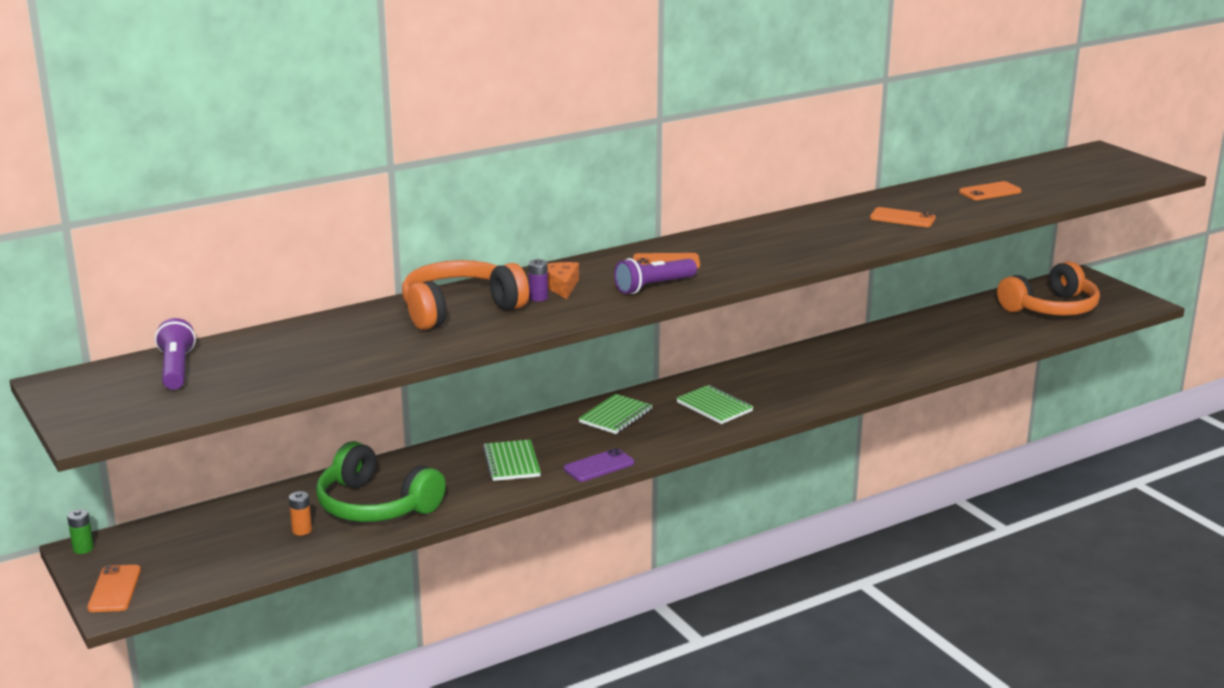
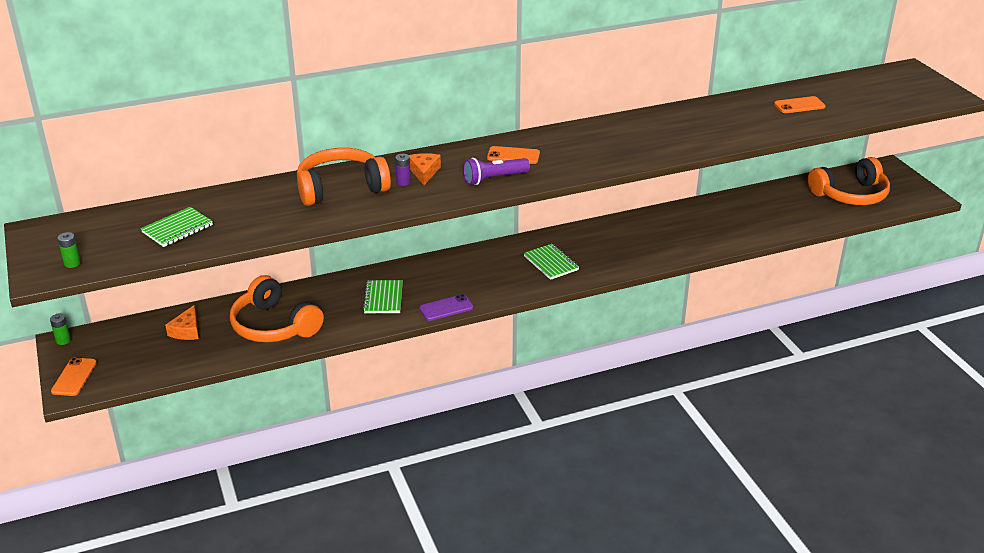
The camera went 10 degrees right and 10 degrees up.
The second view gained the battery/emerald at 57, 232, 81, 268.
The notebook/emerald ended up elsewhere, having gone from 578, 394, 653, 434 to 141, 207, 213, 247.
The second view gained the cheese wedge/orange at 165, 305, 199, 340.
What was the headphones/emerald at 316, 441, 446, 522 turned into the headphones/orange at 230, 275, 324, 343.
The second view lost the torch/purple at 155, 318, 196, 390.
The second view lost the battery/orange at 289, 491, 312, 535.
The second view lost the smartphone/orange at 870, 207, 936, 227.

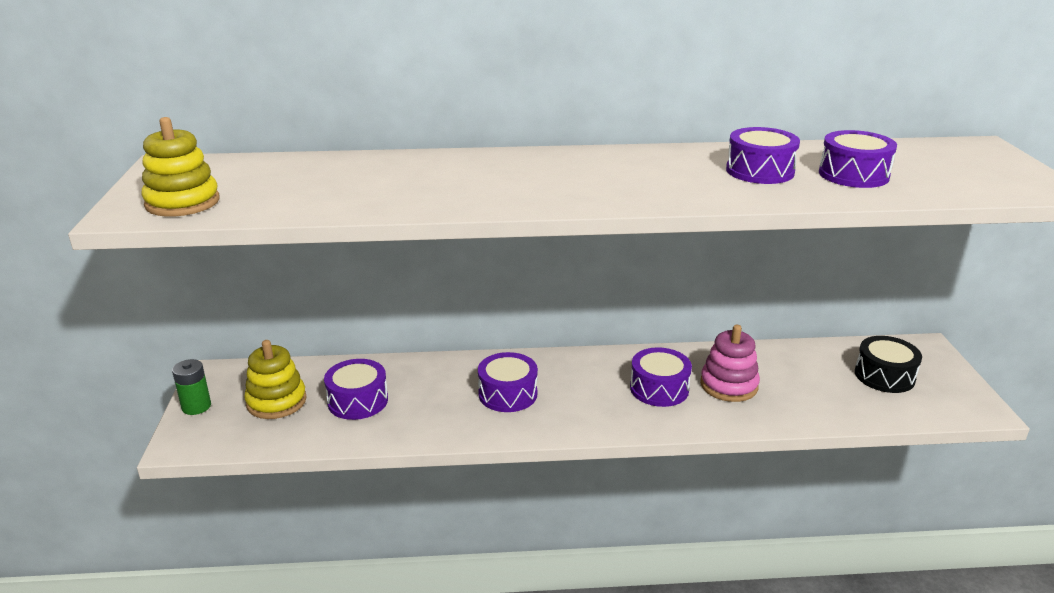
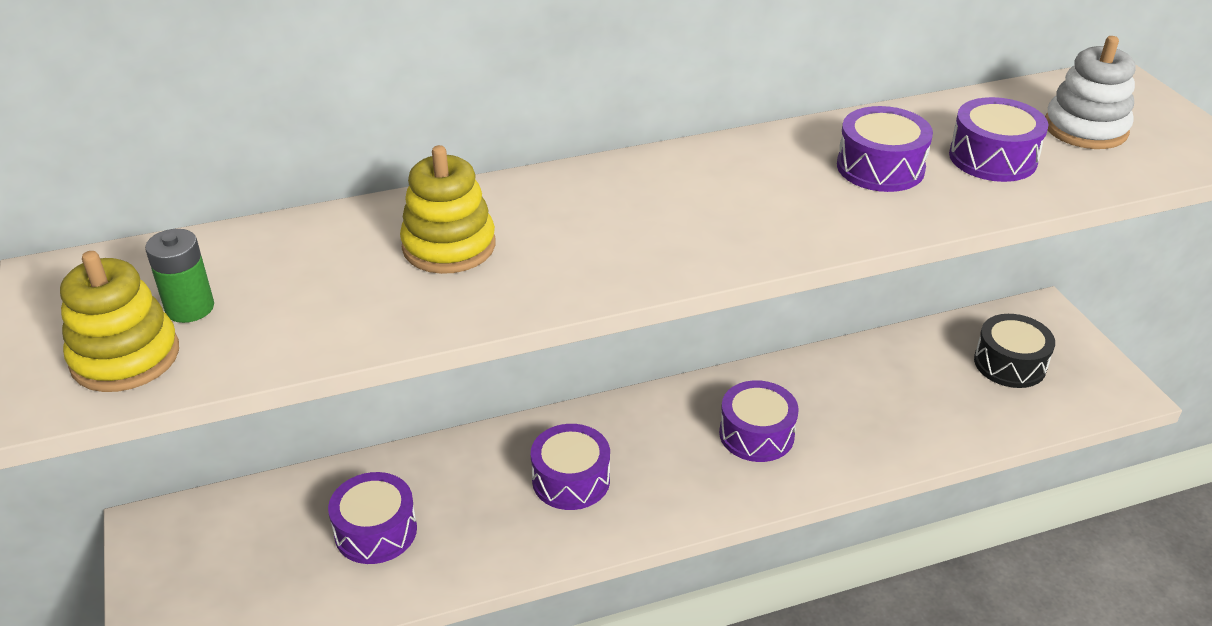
The camera went 15 degrees left and 10 degrees up.
The battery/emerald ended up elsewhere, having gone from 172, 359, 211, 415 to 145, 229, 214, 323.
The ring stacker/yellow ended up elsewhere, having gone from 244, 340, 307, 419 to 400, 145, 495, 274.
The second view gained the ring stacker/snow-white at 1045, 36, 1136, 149.
The second view lost the ring stacker/rosy at 700, 325, 760, 402.

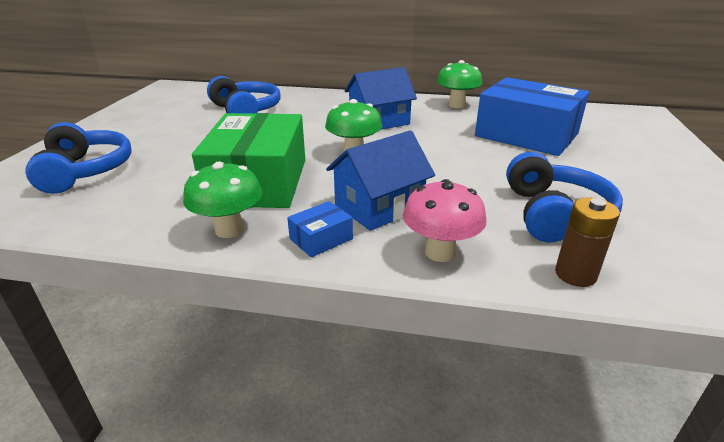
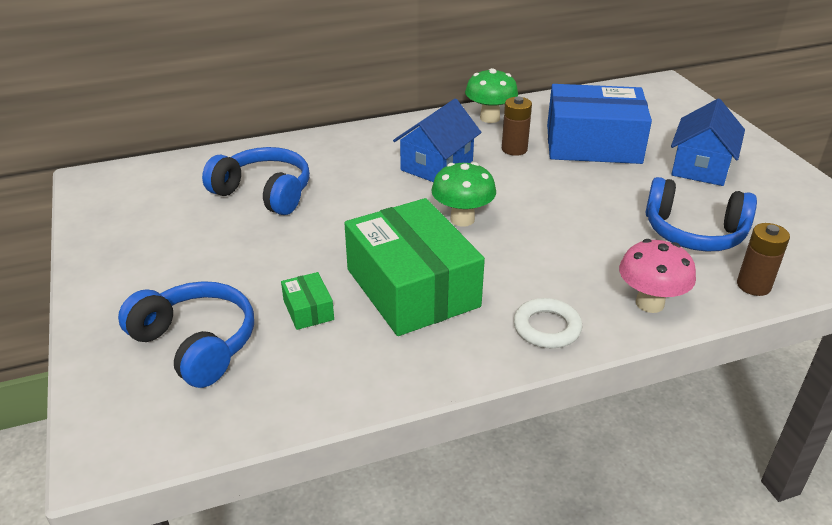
The camera went 30 degrees left and 5 degrees up.
The second view gained the box/emerald at 281, 272, 334, 330.
The second view gained the battery/brown at 502, 97, 532, 156.
Where the box/royal blue stood at 287, 201, 353, 257, the ring/snow-white came to stand at 514, 298, 583, 348.
The headphones/royal blue at 506, 152, 623, 243 ended up facing another way, 135 degrees clockwise from before.
The toy house/royal blue ended up elsewhere, having gone from 326, 130, 435, 231 to 671, 99, 745, 186.
The second view lost the fungus/emerald at 183, 161, 262, 238.

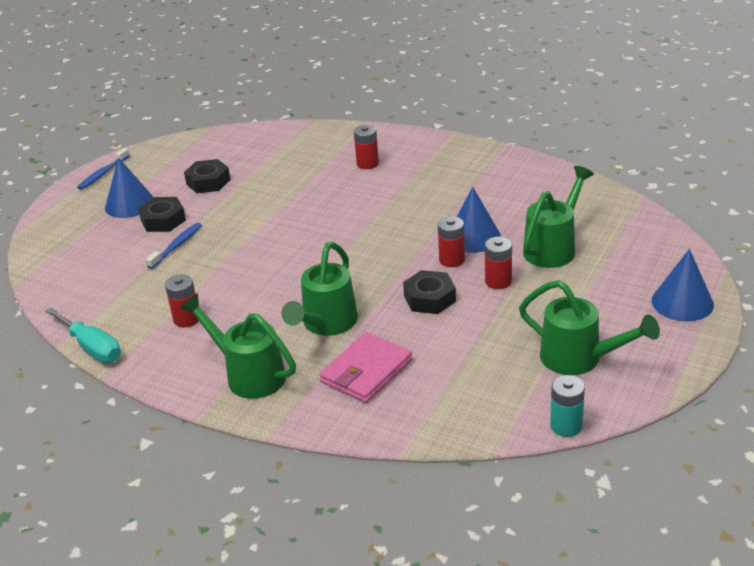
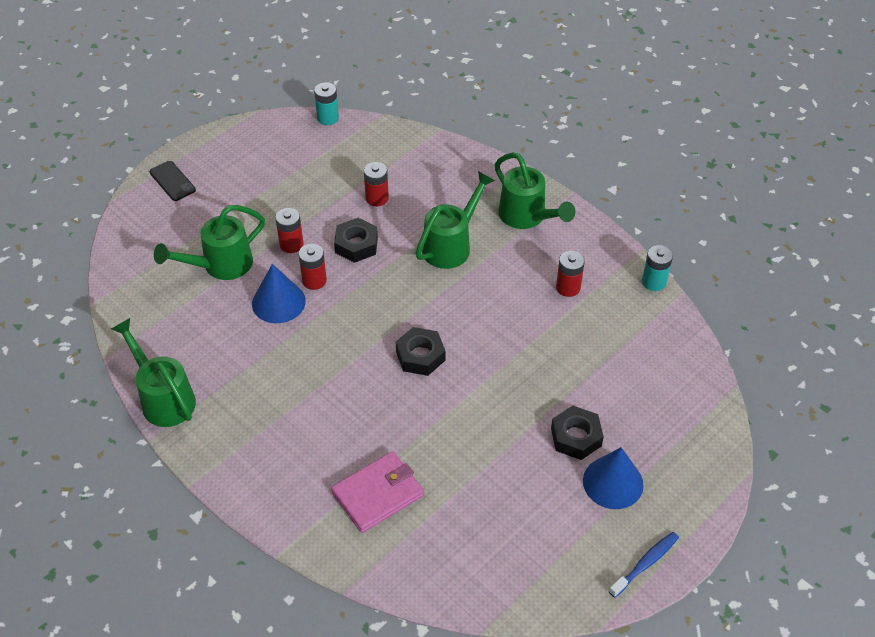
The camera went 165 degrees left and 15 degrees up.
The watering can/emerald ended up elsewhere, having gone from 519, 280, 660, 375 to 111, 318, 196, 427.
Where the cone/royal blue stood at 652, 249, 714, 321, the smartphone/jet-black came to stand at 150, 161, 196, 201.
The billfold/rosy ended up elsewhere, having gone from 319, 332, 413, 403 to 331, 451, 424, 533.
The battery/crimson ended up elsewhere, having gone from 354, 125, 379, 169 to 364, 162, 389, 206.
The hexagon nut/jet-black ended up elsewhere, having gone from 184, 159, 231, 193 to 396, 327, 446, 376.
Where the screwdriver/aqua stood at 45, 307, 121, 363, the battery/aqua came to stand at 642, 245, 673, 291.
The second view lost the dental brush/royal blue at 146, 223, 202, 269.

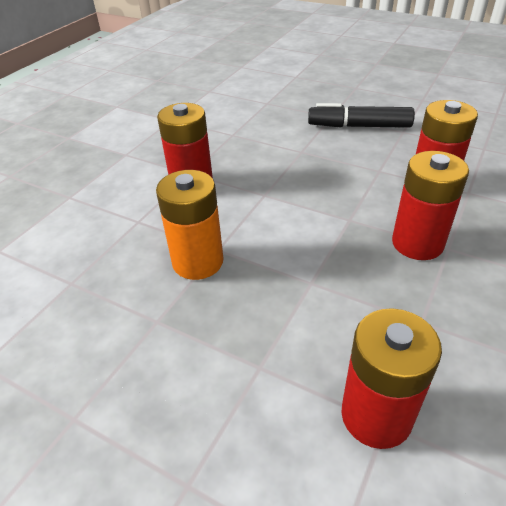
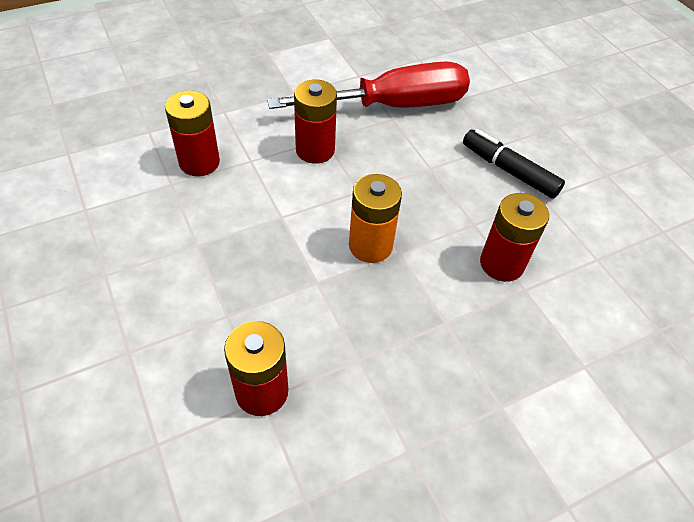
The camera went 30 degrees right and 10 degrees up.
The battery/crimson ended up elsewhere, having gone from 392, 151, 469, 260 to 165, 90, 220, 176.
The second view gained the screwdriver/crimson at 267, 62, 470, 109.
The battery/orange ended up elsewhere, having gone from 156, 170, 223, 280 to 349, 174, 402, 263.

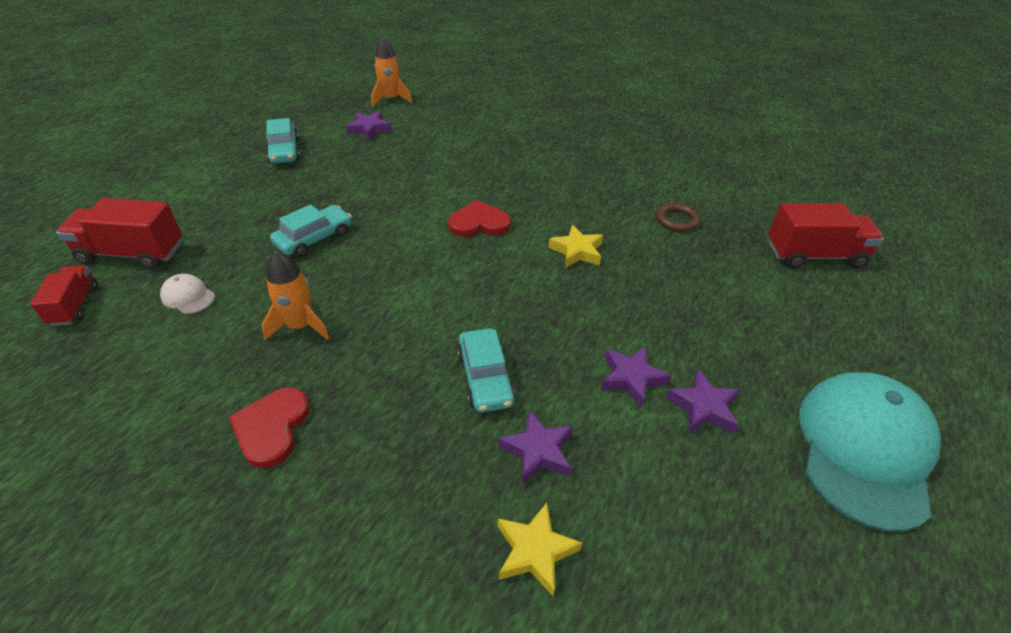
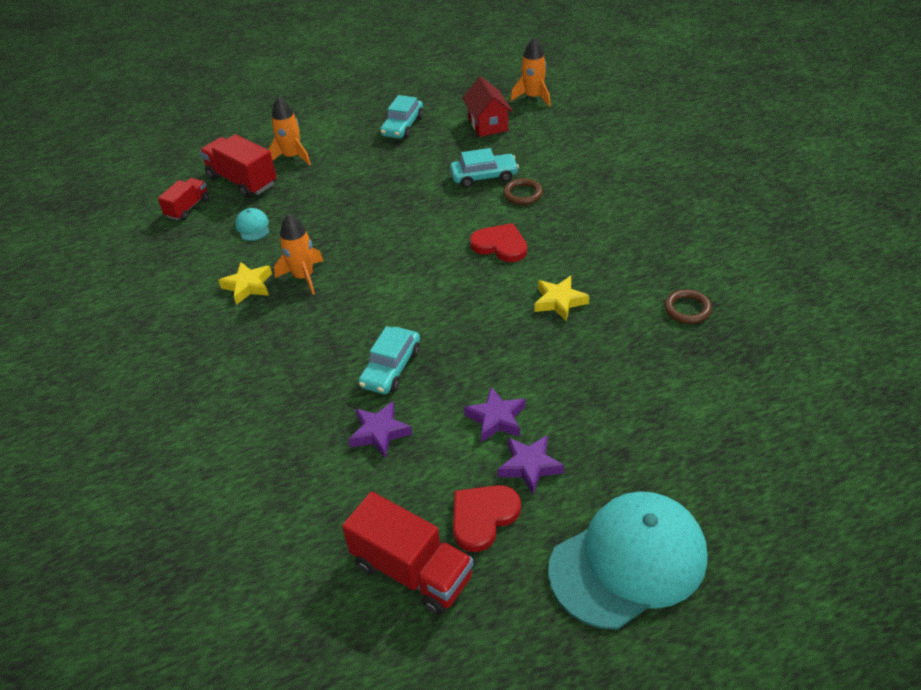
The camera went 40 degrees right and 0 degrees up.
The star shape/yellow ended up elsewhere, having gone from 498, 502, 582, 596 to 218, 262, 272, 305.
What was the peaked cap/snow-white at 160, 274, 215, 314 turned into the peaked cap/aqua at 235, 208, 270, 241.
The second view gained the spaceship/orange at 268, 96, 311, 165.
The toy truck/crimson ended up elsewhere, having gone from 768, 203, 884, 268 to 342, 492, 473, 615.
The toy car/aqua ended up elsewhere, having gone from 270, 204, 352, 257 to 450, 148, 519, 188.
The heart shape/crimson ended up elsewhere, having gone from 229, 387, 310, 468 to 453, 485, 521, 552.
Where the star shape/purple stood at 346, 111, 391, 141, the toy house/crimson came to stand at 462, 76, 513, 137.
The second view gained the ring/brown at 503, 178, 543, 205.

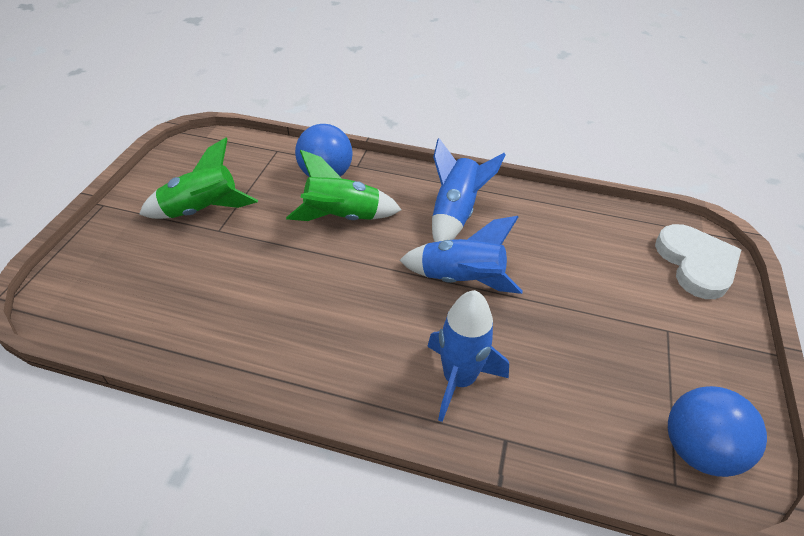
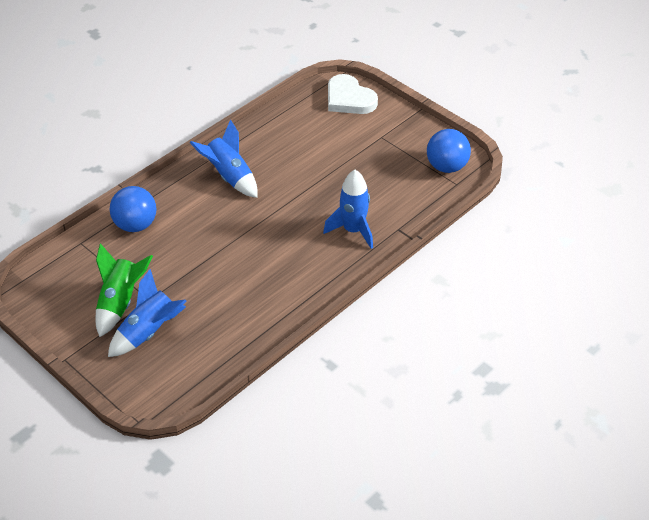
The camera went 60 degrees left and 0 degrees up.
The spaceship/royal blue ended up elsewhere, having gone from 399, 216, 523, 294 to 108, 269, 187, 357.
The heart shape/snow-white at 655, 224, 741, 299 ended up facing another way, 150 degrees counterclockwise from before.
The second view lost the spaceship/emerald at 286, 150, 401, 221.

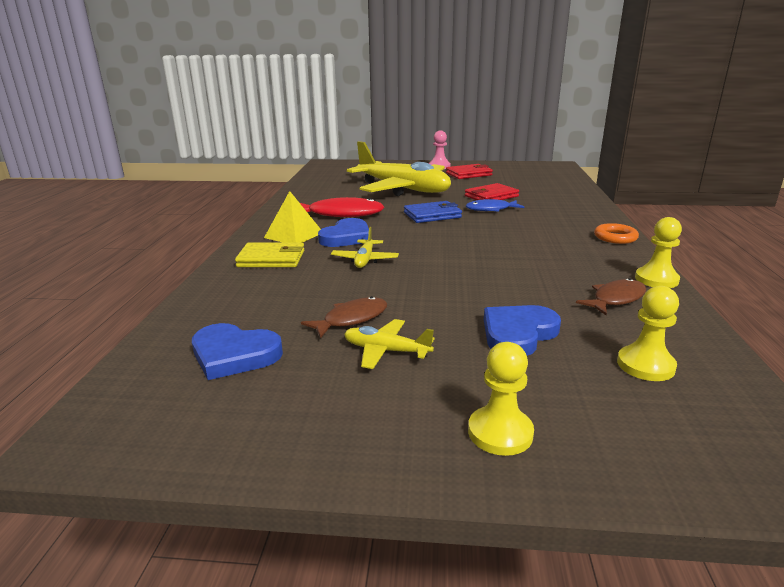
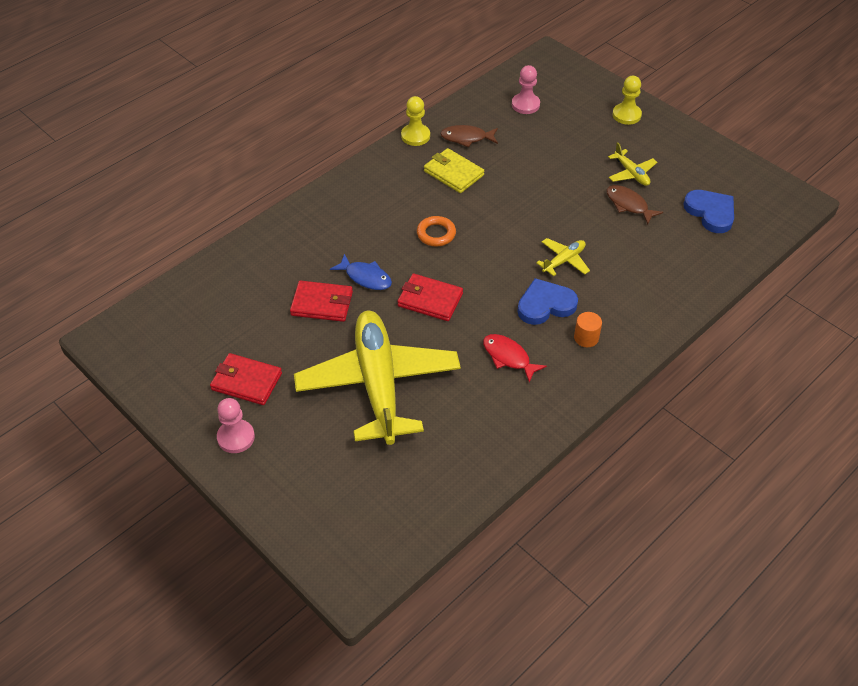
The camera went 140 degrees left and 25 degrees up.
What was the billfold/royal blue at 404, 201, 462, 223 turned into the billfold/crimson at 397, 273, 463, 321.
The ring/orange ended up elsewhere, having gone from 594, 223, 639, 244 to 417, 216, 456, 246.
The billfold/yellow ended up elsewhere, having gone from 235, 243, 304, 267 to 424, 148, 484, 193.
The size of the toy fish/crimson at 300, 197, 384, 217 changed by a factor of 0.61.
What was the game pawn/yellow at 617, 286, 679, 381 turned into the game pawn/rosy at 512, 65, 540, 114.
Where the pyramid shape/yellow stood at 264, 191, 321, 243, the solid cylinder/orange came to stand at 574, 312, 602, 347.
The toy fish/brown at 301, 296, 387, 339 ended up facing another way, 45 degrees clockwise from before.
The second view lost the heart shape/royal blue at 484, 305, 561, 356.

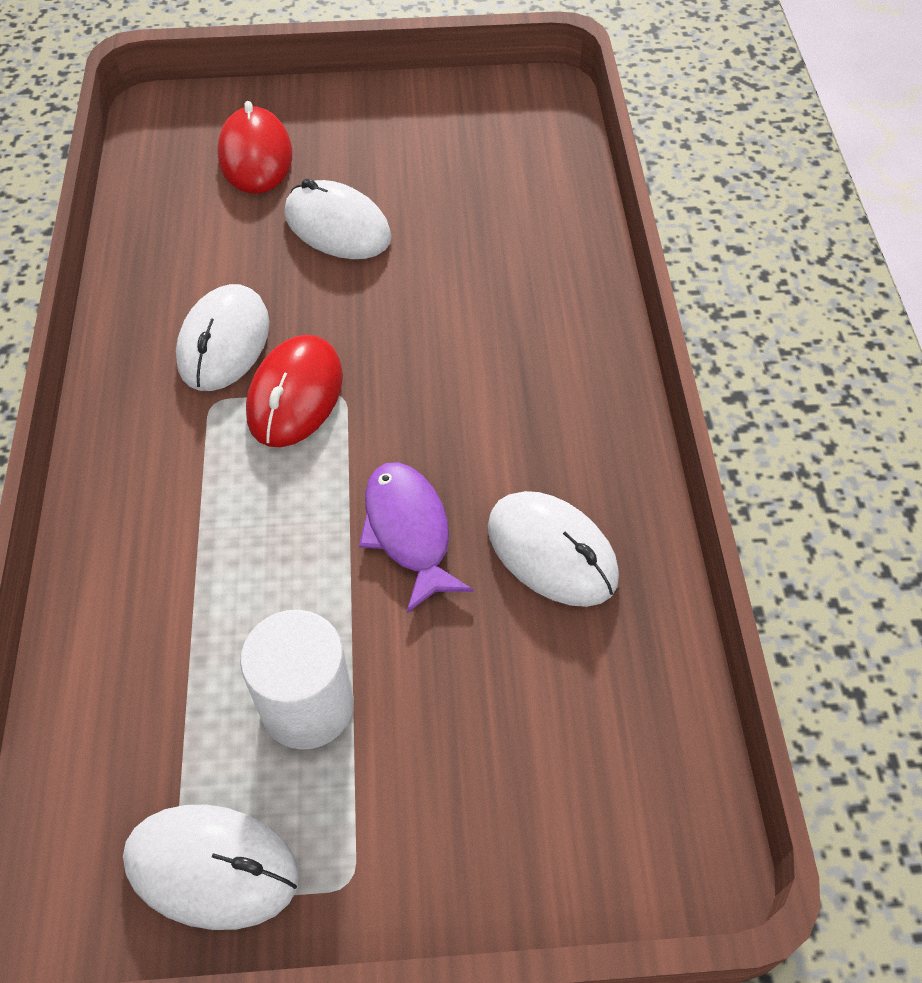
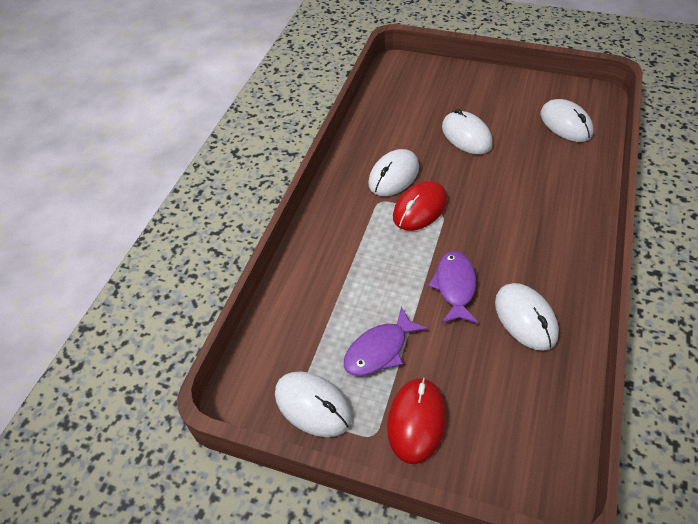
The camera went 25 degrees right and 5 degrees down.
Where the solid cylinder/snow-white stood at 240, 610, 354, 750, the toy fish/purple came to stand at 344, 306, 427, 376.
The mouse/crimson ended up elsewhere, having gone from 217, 101, 293, 194 to 387, 378, 446, 464.
The second view gained the mouse/snow-white at 541, 99, 594, 142.

